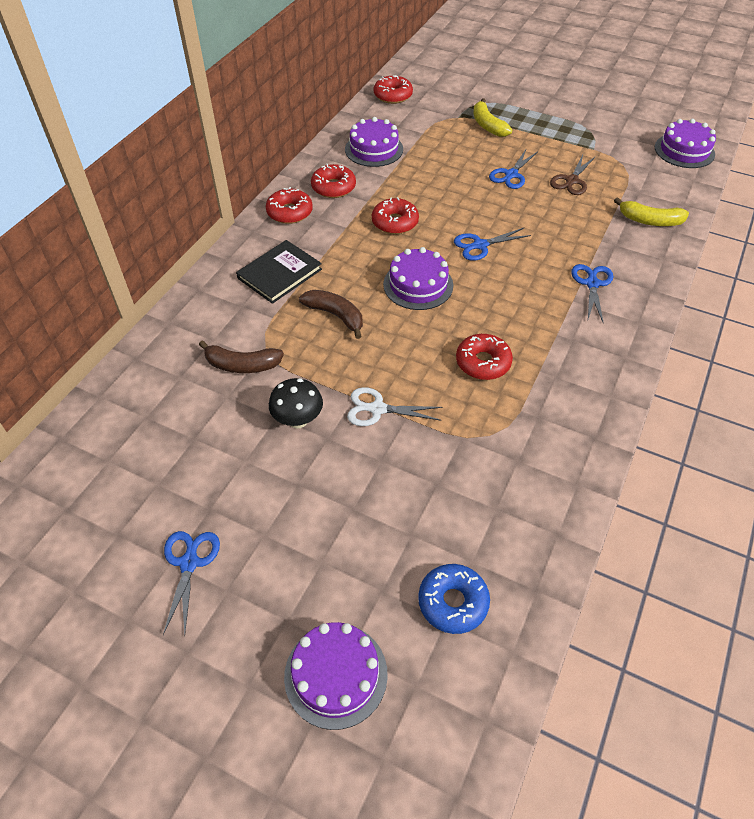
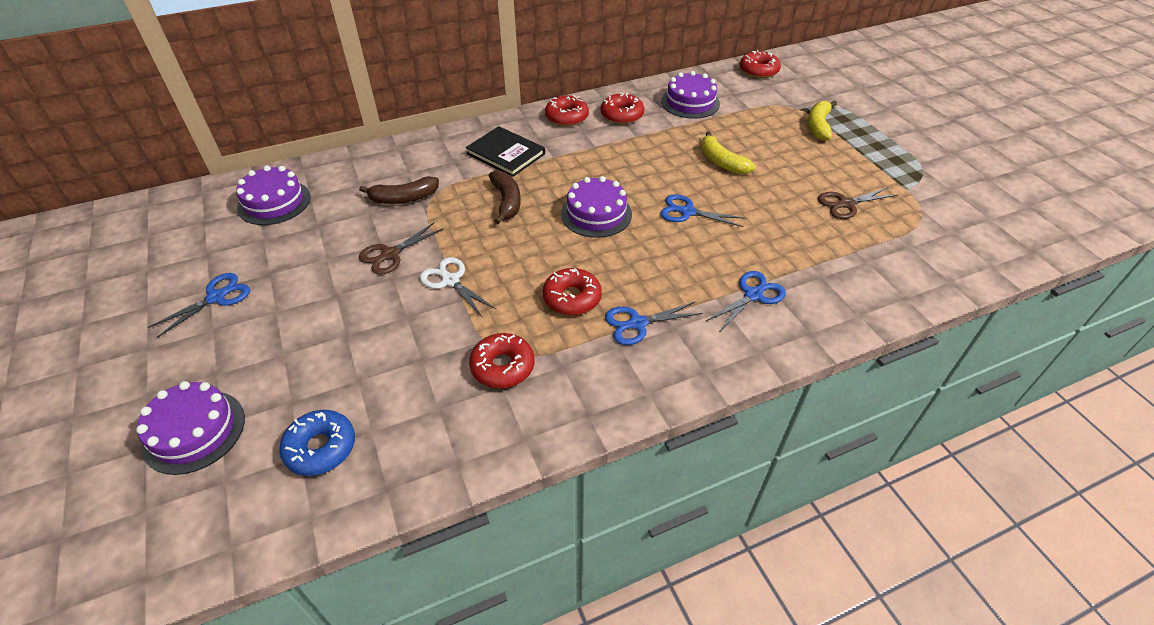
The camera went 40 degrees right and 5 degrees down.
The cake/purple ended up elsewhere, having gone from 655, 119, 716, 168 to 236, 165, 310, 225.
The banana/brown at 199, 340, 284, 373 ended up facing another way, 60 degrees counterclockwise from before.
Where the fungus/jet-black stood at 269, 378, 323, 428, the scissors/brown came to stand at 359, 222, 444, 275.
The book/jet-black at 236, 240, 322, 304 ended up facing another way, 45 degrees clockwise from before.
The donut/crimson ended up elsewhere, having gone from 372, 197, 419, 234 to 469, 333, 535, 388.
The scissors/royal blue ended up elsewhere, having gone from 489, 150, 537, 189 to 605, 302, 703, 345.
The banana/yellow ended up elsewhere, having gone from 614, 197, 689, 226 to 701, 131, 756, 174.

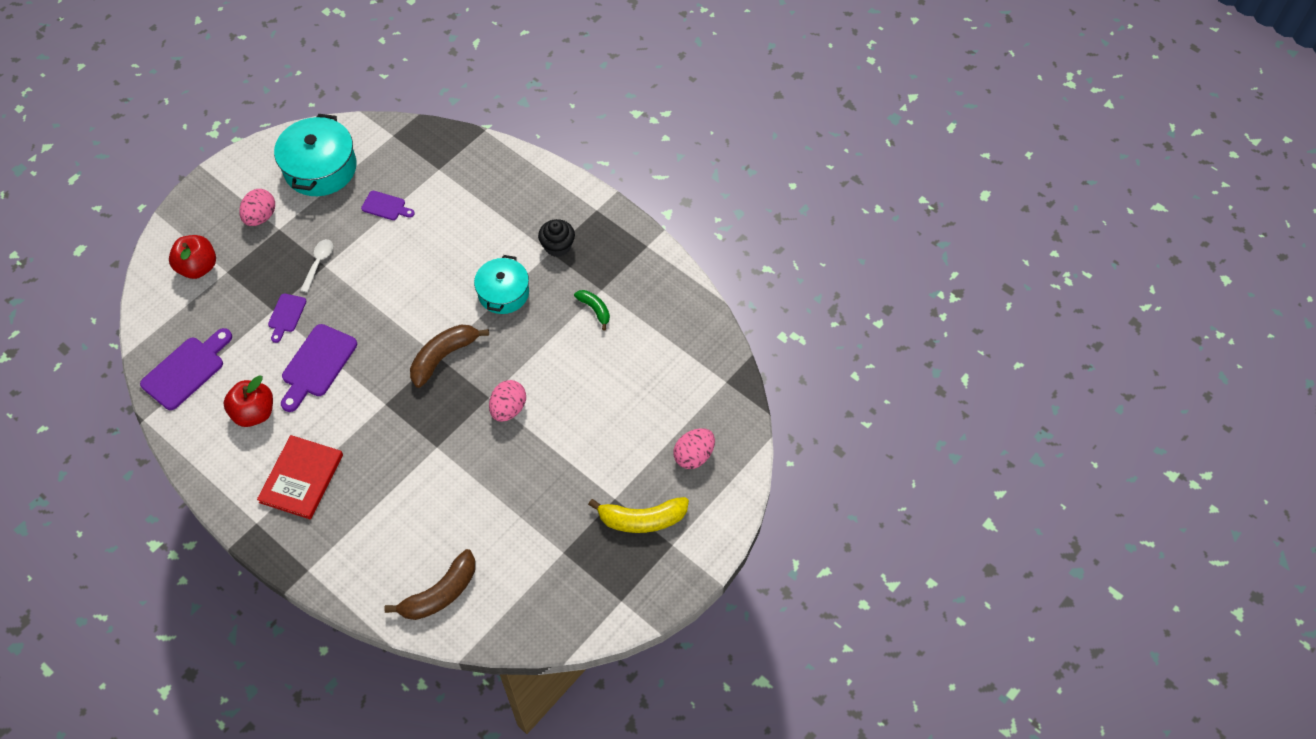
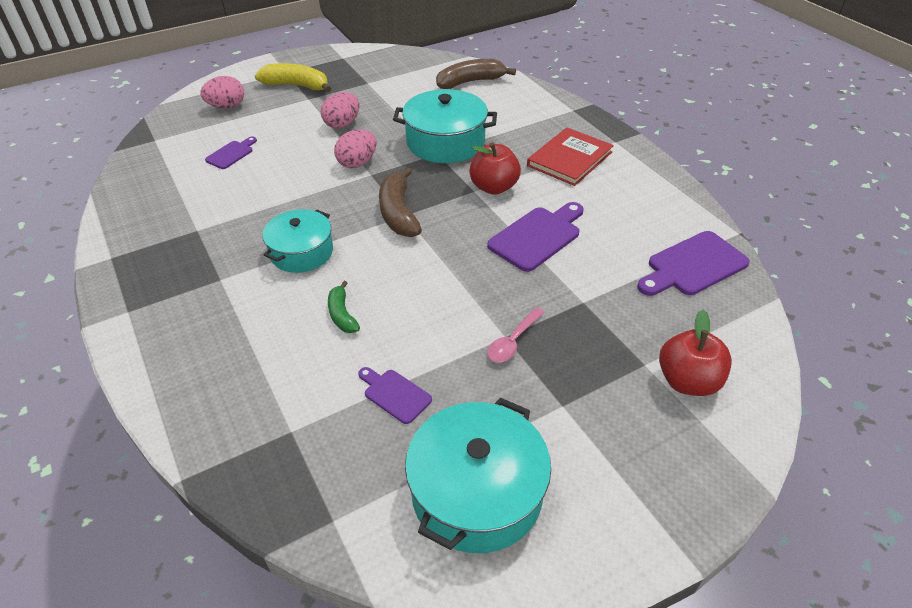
The camera went 160 degrees left and 15 degrees down.
The bread board/purple ended up elsewhere, having gone from 268, 294, 306, 343 to 205, 137, 257, 169.
The egg shape/rosy ended up elsewhere, having gone from 239, 189, 275, 226 to 321, 92, 360, 128.
The banana/emerald ended up elsewhere, having gone from 574, 290, 610, 330 to 328, 281, 360, 333.
The banana/brown at 410, 324, 489, 388 ended up facing another way, 105 degrees clockwise from before.
The second view gained the pot/aqua at 393, 89, 497, 163.
The apple/crimson ended up elsewhere, having gone from 223, 375, 273, 427 to 469, 142, 521, 195.
What was the teaspoon/snow-white at 300, 239, 333, 293 turned into the teaspoon/rosy at 487, 308, 544, 362.
The second view lost the muffin/jet-black at 538, 219, 575, 257.

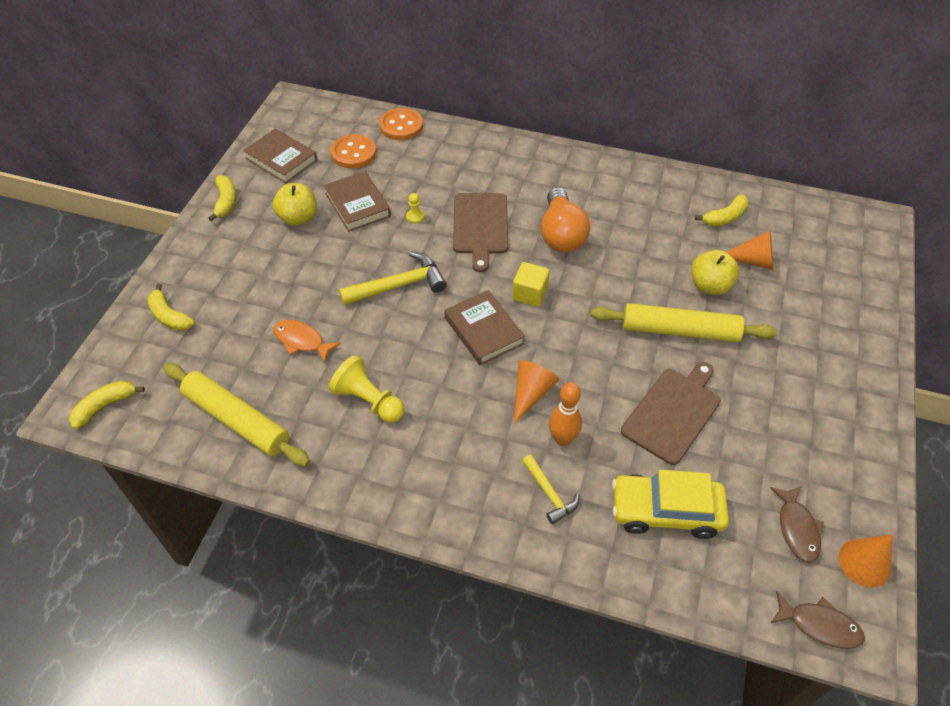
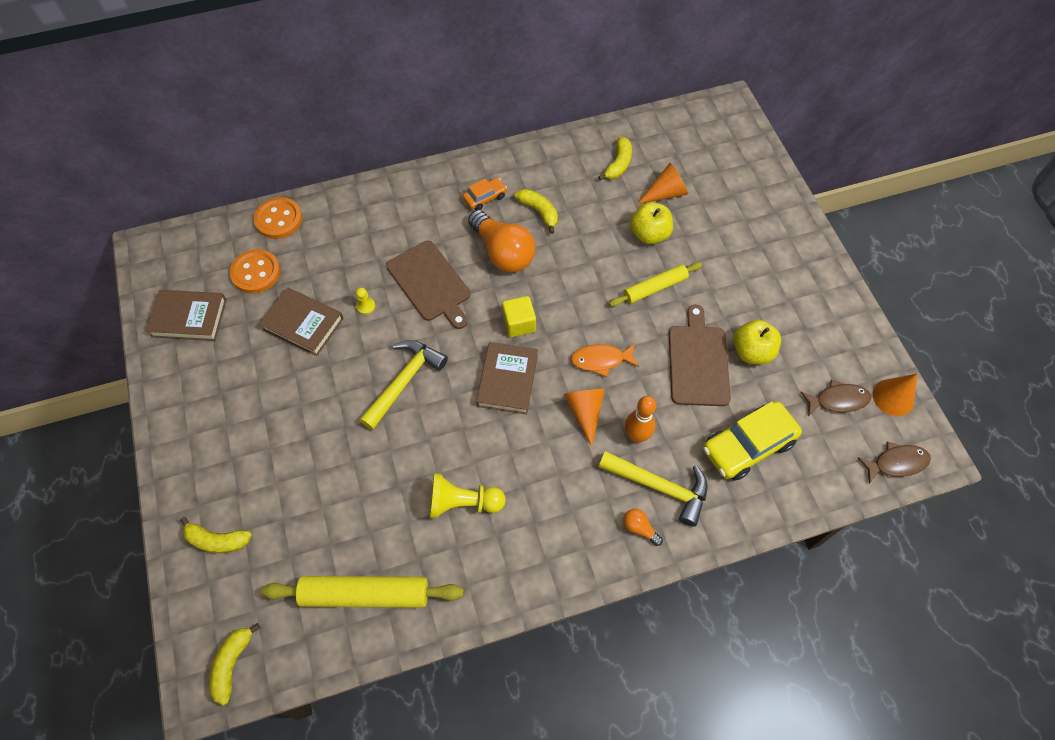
The camera went 35 degrees left and 10 degrees up.
The second view gained the toy car/orange at 463, 178, 507, 210.
The book/brown at 444, 290, 525, 365 ended up facing another way, 75 degrees clockwise from before.
The banana/yellow ended up elsewhere, having gone from 208, 175, 236, 222 to 514, 189, 558, 234.
The toy fish/orange ended up elsewhere, having gone from 273, 320, 341, 363 to 571, 343, 639, 377.
The size of the claw hammer/yellow at 522, 454, 579, 524 changed by a factor of 1.65.
The size of the dough roller/yellow at 590, 303, 777, 342 changed by a factor of 0.64.
The second view gained the bulb/orange at 623, 509, 663, 546.
The apple/yellow ended up elsewhere, having gone from 273, 183, 317, 226 to 733, 320, 781, 364.
The toy fish/brown at 770, 486, 824, 563 ended up facing another way, 60 degrees counterclockwise from before.

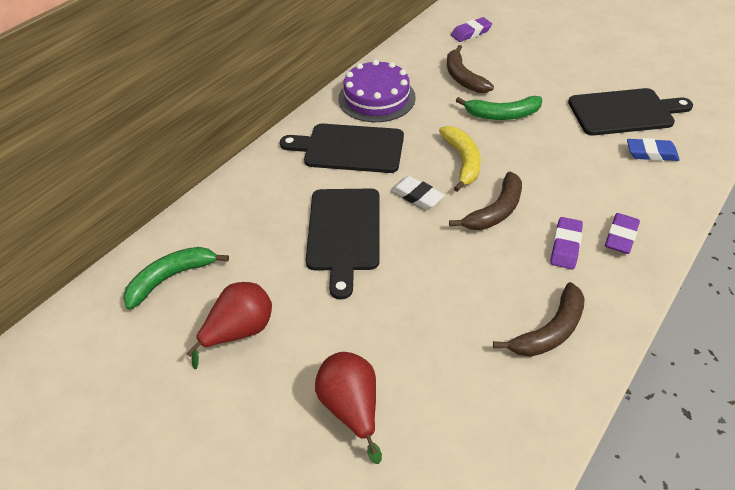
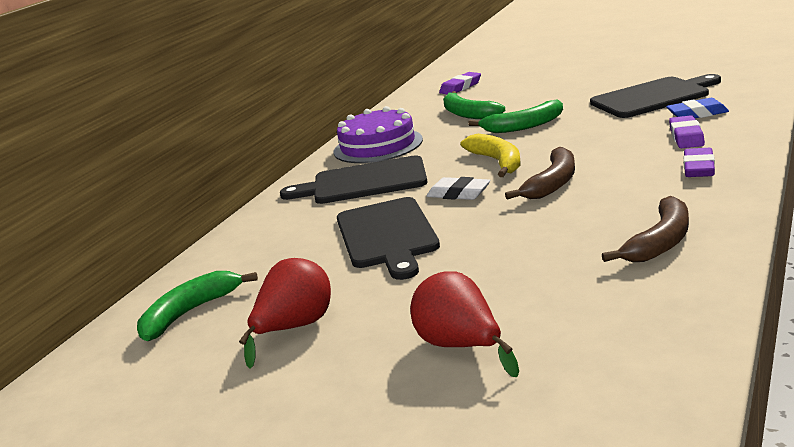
The camera went 10 degrees left and 25 degrees down.
What was the banana/brown at 447, 45, 494, 93 turned into the banana/emerald at 443, 91, 505, 119.
The eraser/purple ended up elsewhere, having gone from 550, 217, 583, 269 to 669, 115, 705, 148.

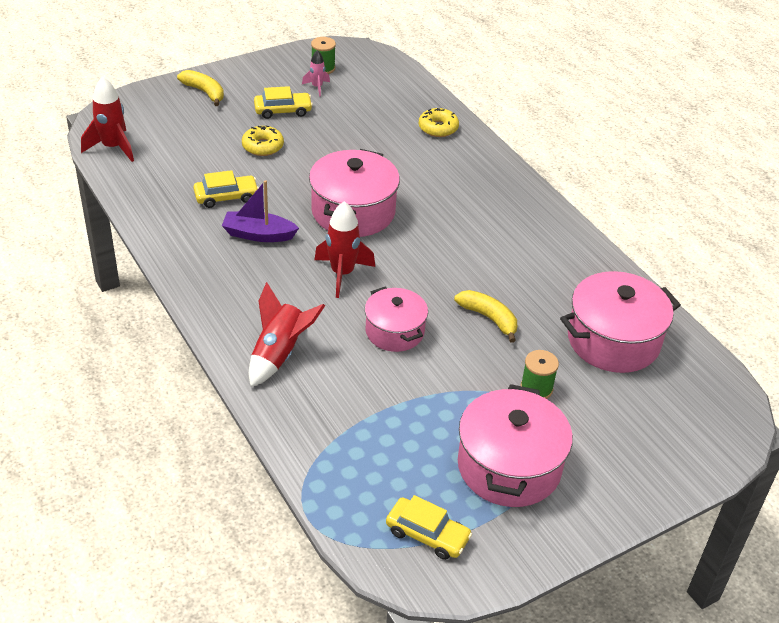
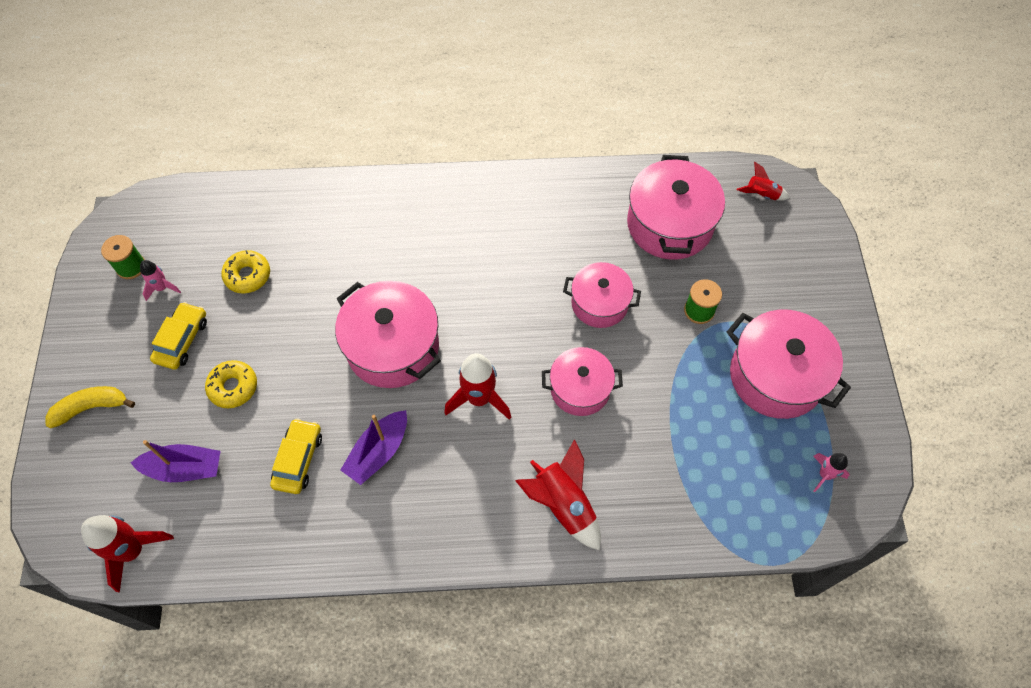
The camera went 60 degrees left and 20 degrees up.
The second view gained the toy boat/purple at 131, 440, 221, 482.
The donut/yellow ended up elsewhere, having gone from 419, 108, 459, 137 to 221, 250, 270, 294.
Where the banana/yellow stood at 454, 290, 517, 343, the pot/rosy came to stand at 563, 262, 641, 328.
The second view gained the spaceship/crimson at 737, 162, 790, 201.
Where the toy car/yellow stood at 386, 495, 472, 560, the spaceship/rosy came to stand at 813, 453, 850, 492.

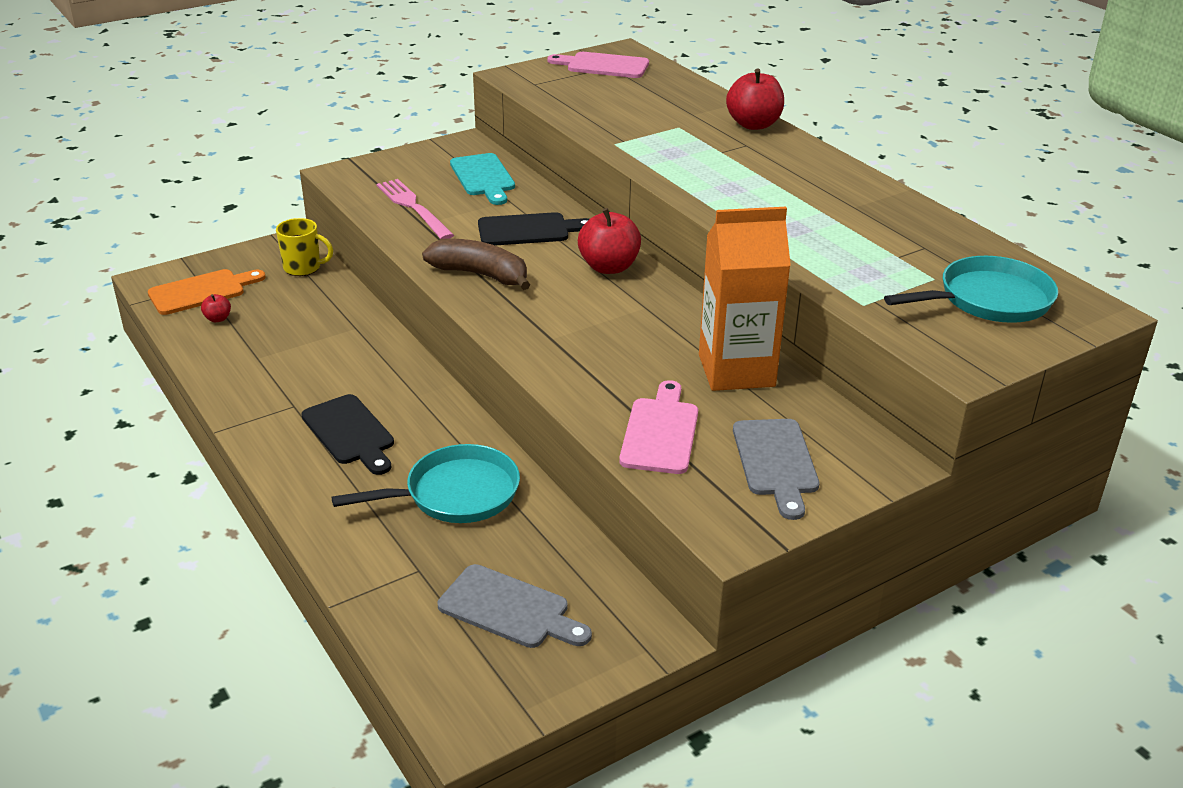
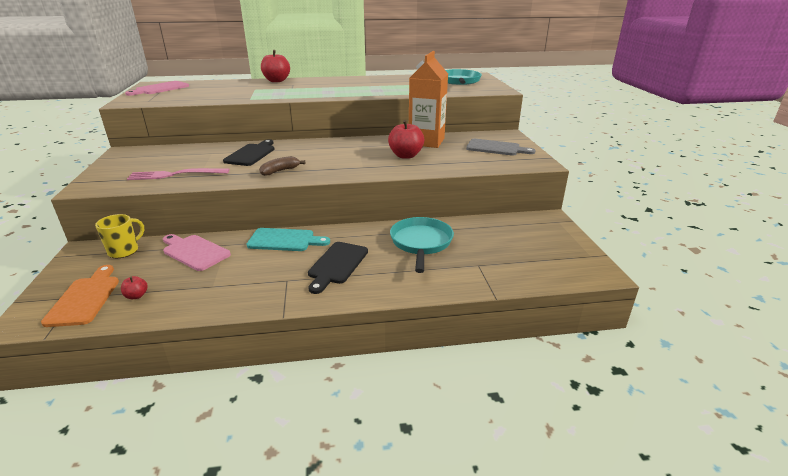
The camera went 65 degrees left and 5 degrees down.
The bread board/rosy ended up elsewhere, having gone from 619, 380, 698, 474 to 163, 234, 231, 271.
The bread board/aqua ended up elsewhere, having gone from 450, 153, 515, 205 to 247, 228, 330, 251.
The size of the banana/brown at 422, 239, 530, 290 changed by a factor of 0.64.
The bread board/jet-black at 301, 394, 394, 475 ended up facing another way, 120 degrees clockwise from before.
The apple/crimson ended up elsewhere, having gone from 578, 208, 641, 274 to 388, 120, 424, 159.
The second view lost the bread board/ash-grey at 438, 564, 592, 648.

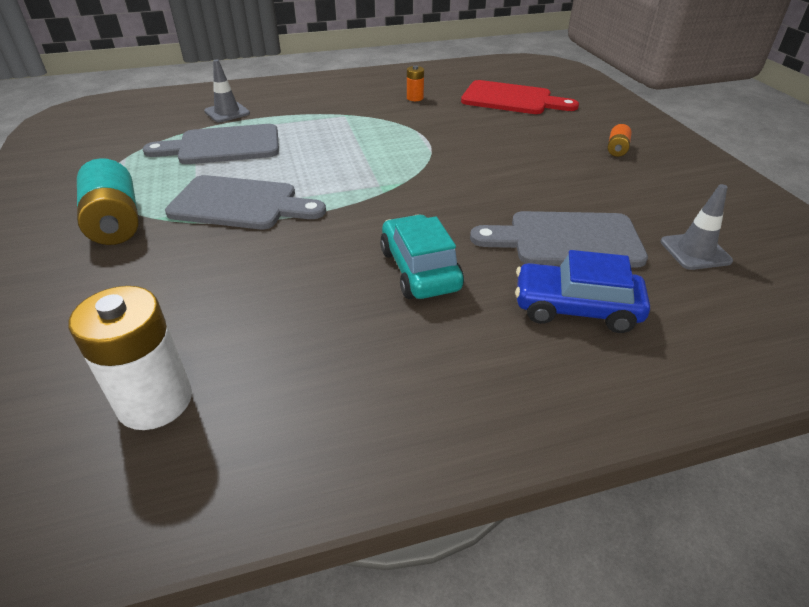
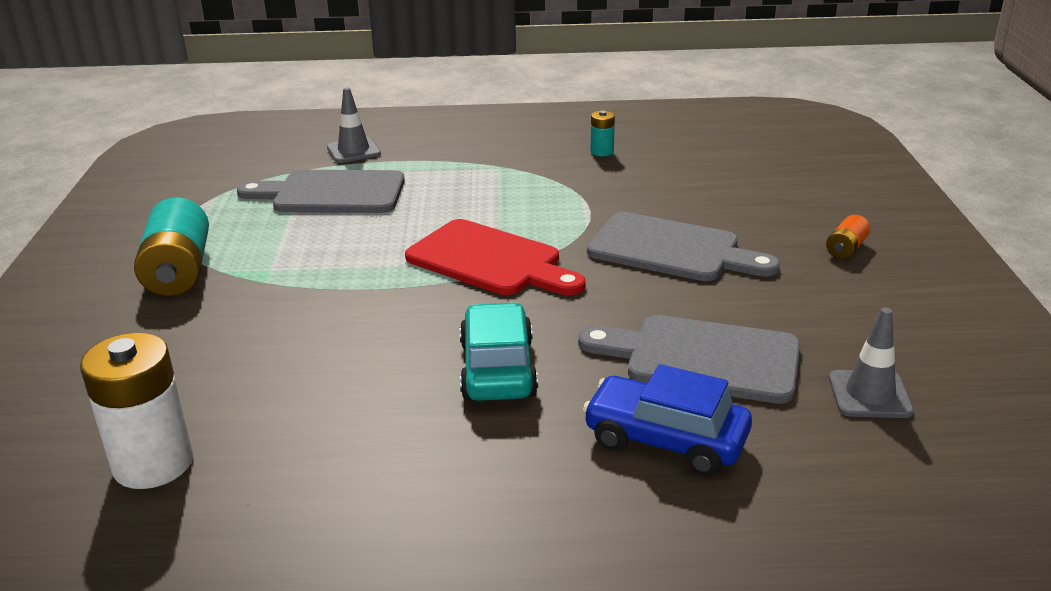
The camera went 15 degrees right and 10 degrees down.
The bread board/crimson ended up elsewhere, having gone from 461, 80, 579, 114 to 405, 219, 586, 295.
The bread board/ash-grey ended up elsewhere, having gone from 165, 175, 326, 229 to 587, 212, 780, 281.
What was the battery/orange at 407, 66, 424, 101 turned into the battery/aqua at 590, 110, 615, 156.

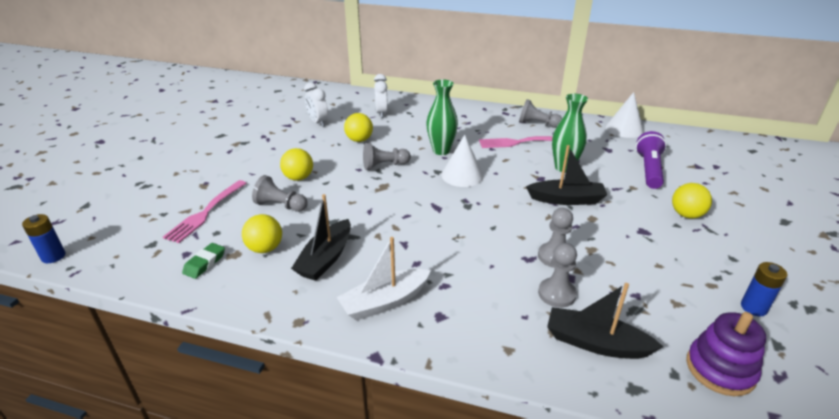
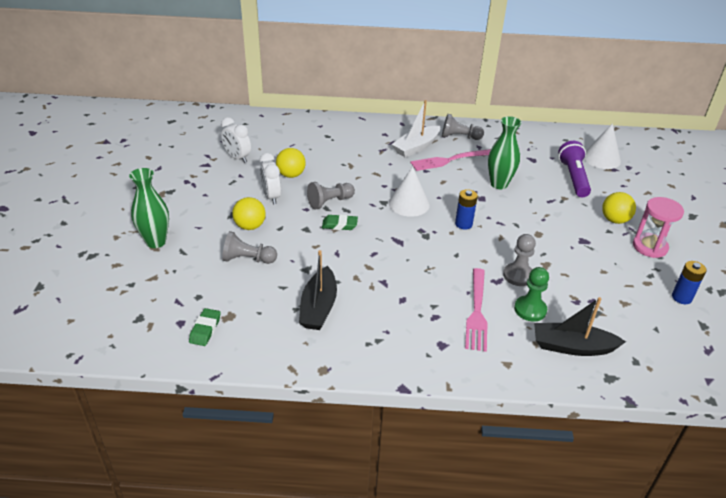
The camera went 15 degrees left and 5 degrees up.
The flower vase/emerald ended up elsewhere, having gone from 426, 79, 458, 155 to 129, 168, 169, 248.
The clock/snow-white ended up elsewhere, having gone from 374, 74, 388, 118 to 260, 153, 281, 205.
The second view gained the eraser/emerald at 322, 214, 358, 230.
The toy boat/snow-white ended up elsewhere, having gone from 337, 237, 431, 321 to 392, 100, 440, 157.
The battery/royal blue ended up elsewhere, having gone from 22, 214, 66, 263 to 455, 189, 478, 230.
The dinner fork/rosy ended up elsewhere, having gone from 163, 180, 247, 243 to 465, 268, 487, 352.
What was the game pawn/ash-grey at 538, 243, 577, 308 turned into the game pawn/emerald at 514, 267, 549, 322.
The cone/snow-white ended up elsewhere, having gone from 606, 92, 644, 138 to 584, 123, 621, 169.
The second view gained the hourglass/rosy at 633, 197, 684, 258.
The second view lost the sphere/yellow at 242, 214, 282, 253.
The second view lost the toy boat/jet-black at 526, 145, 607, 205.
The second view lost the ring stacker/purple at 686, 312, 766, 396.

